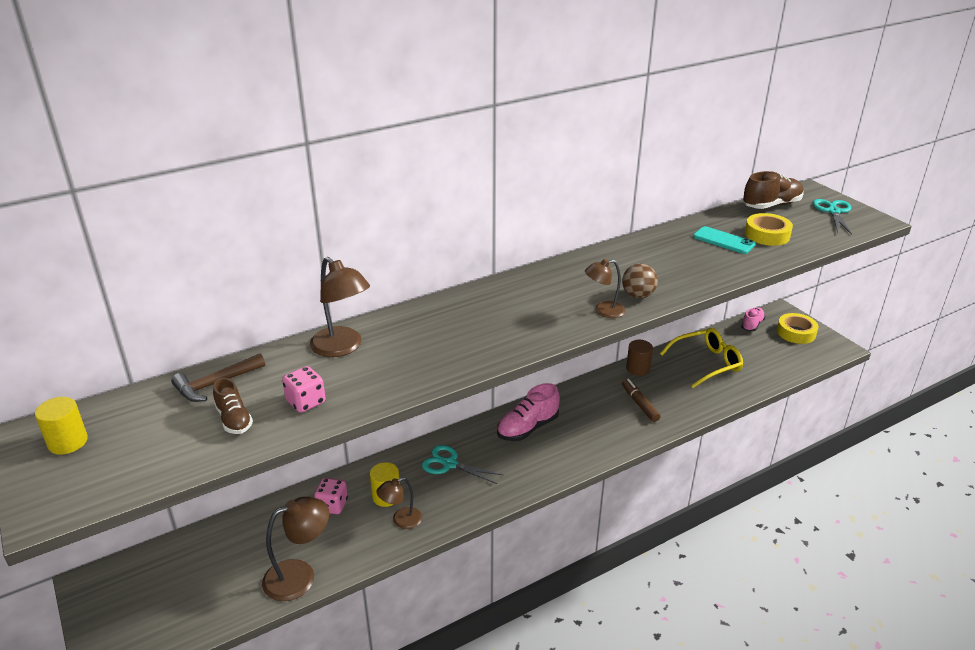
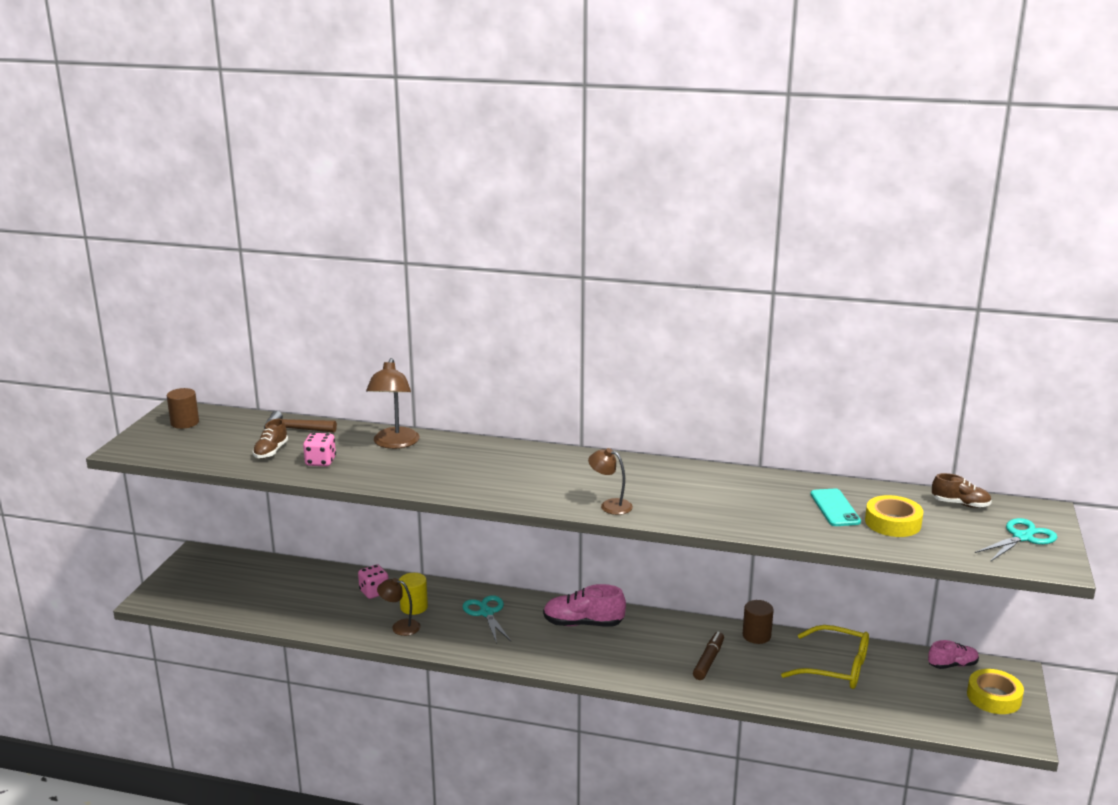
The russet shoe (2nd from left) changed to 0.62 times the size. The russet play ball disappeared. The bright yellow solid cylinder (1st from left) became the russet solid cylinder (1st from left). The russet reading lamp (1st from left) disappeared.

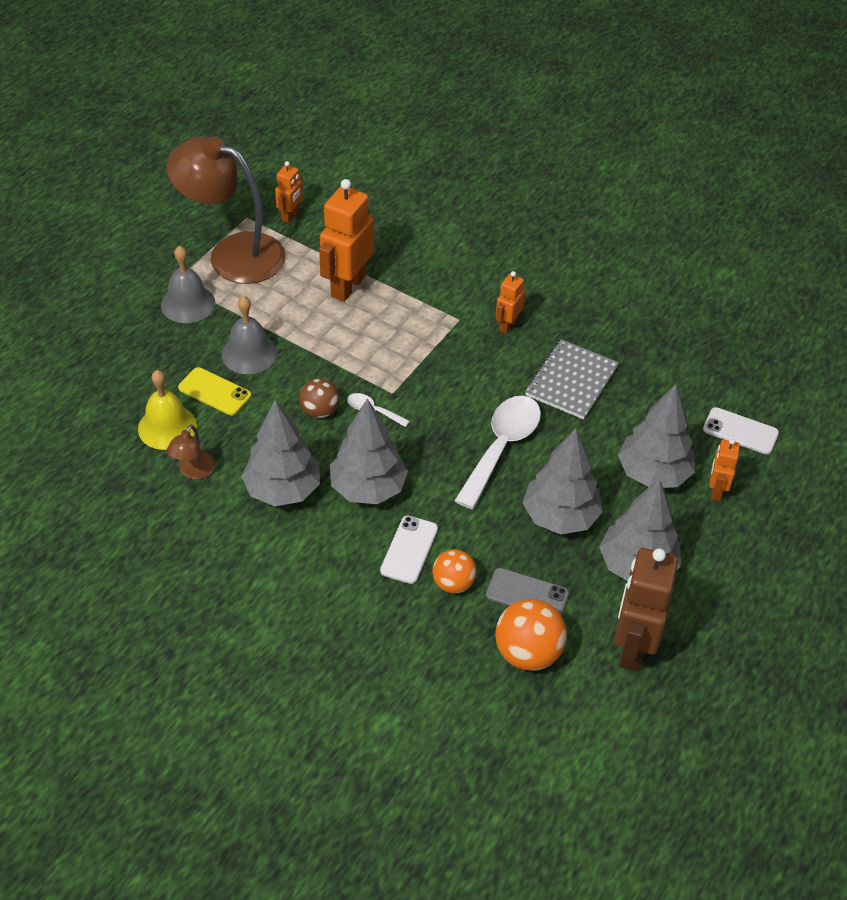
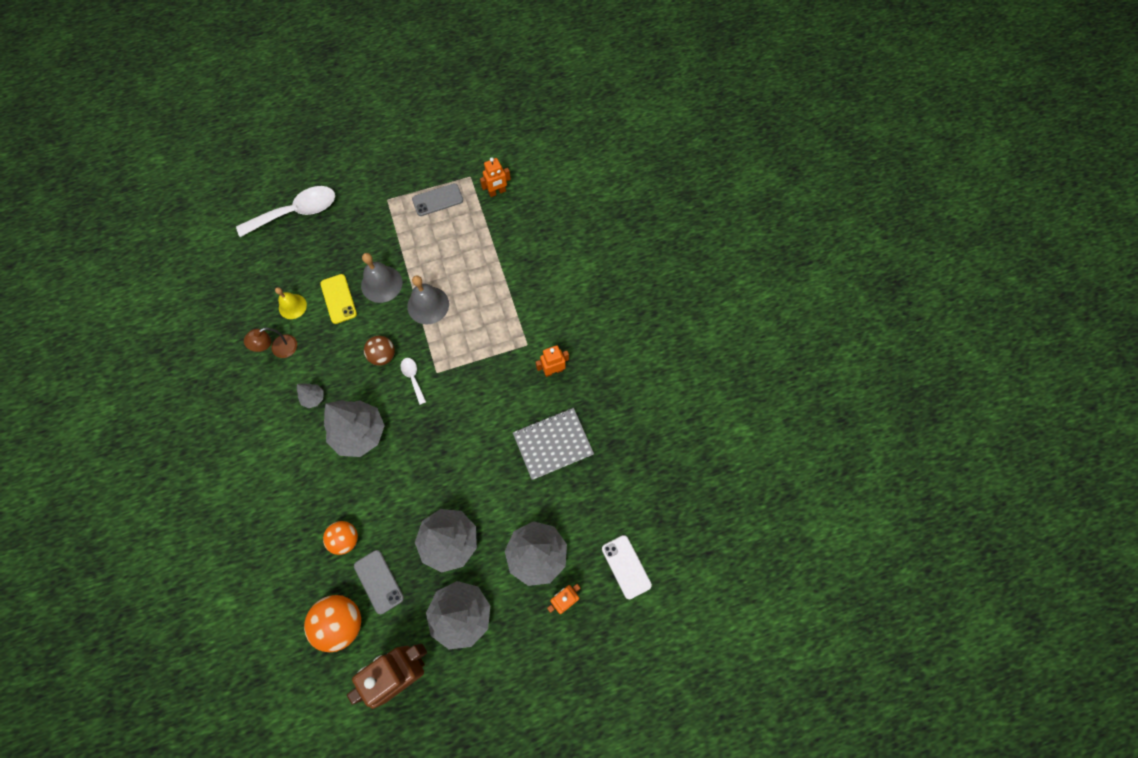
The russet reading lamp (2nd from left) was replaced by the grey smartphone (2nd from left). The orange toy robot (2nd from left) disappeared. The grey hand bell (1st from left in the first image) moved. The bright yellow hand bell changed to 0.66 times the size. The pure white spoon (2nd from left in the first image) moved. The grey tree (1st from left) changed to 0.45 times the size. The pure white smartphone (1st from left) disappeared.

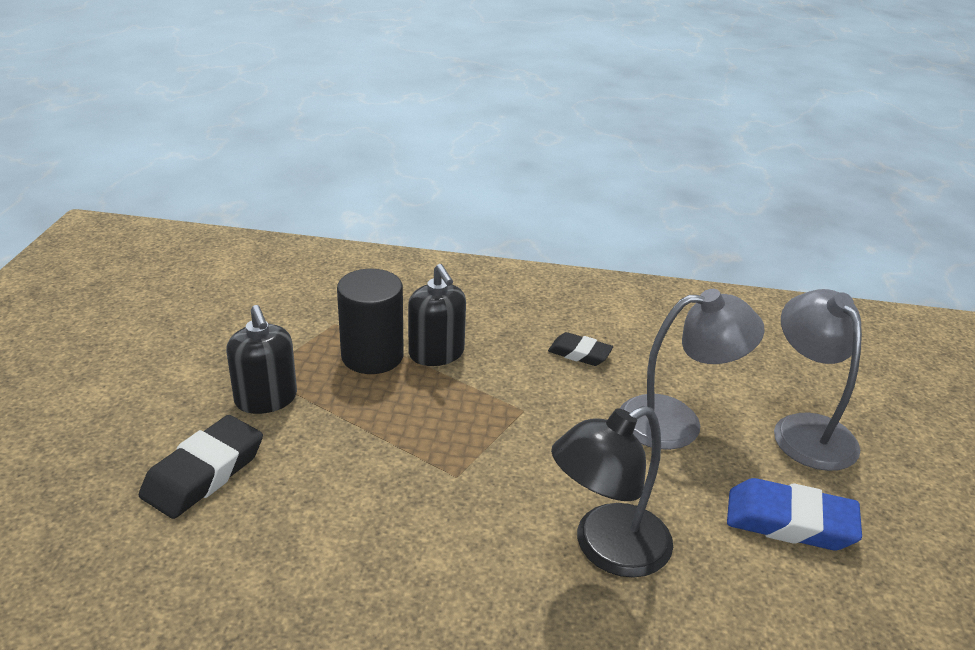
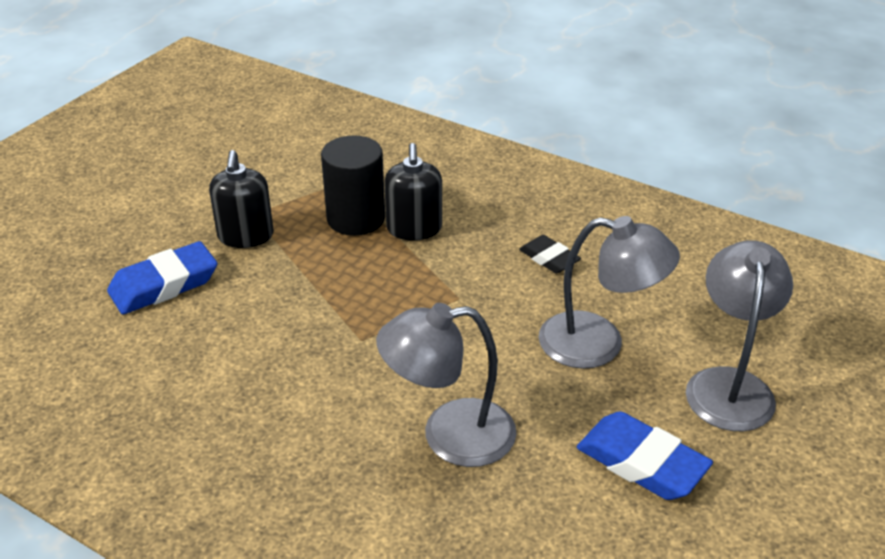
The ebony reading lamp became the grey reading lamp (1st from left). The ebony gum eraser (1st from left) became the cobalt gum eraser (1st from left).

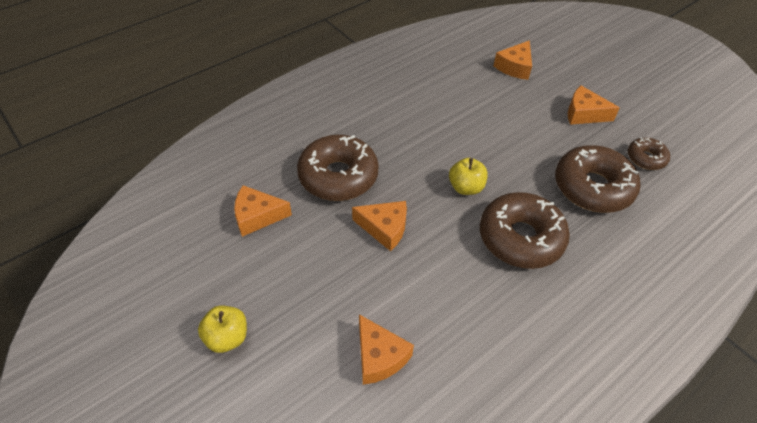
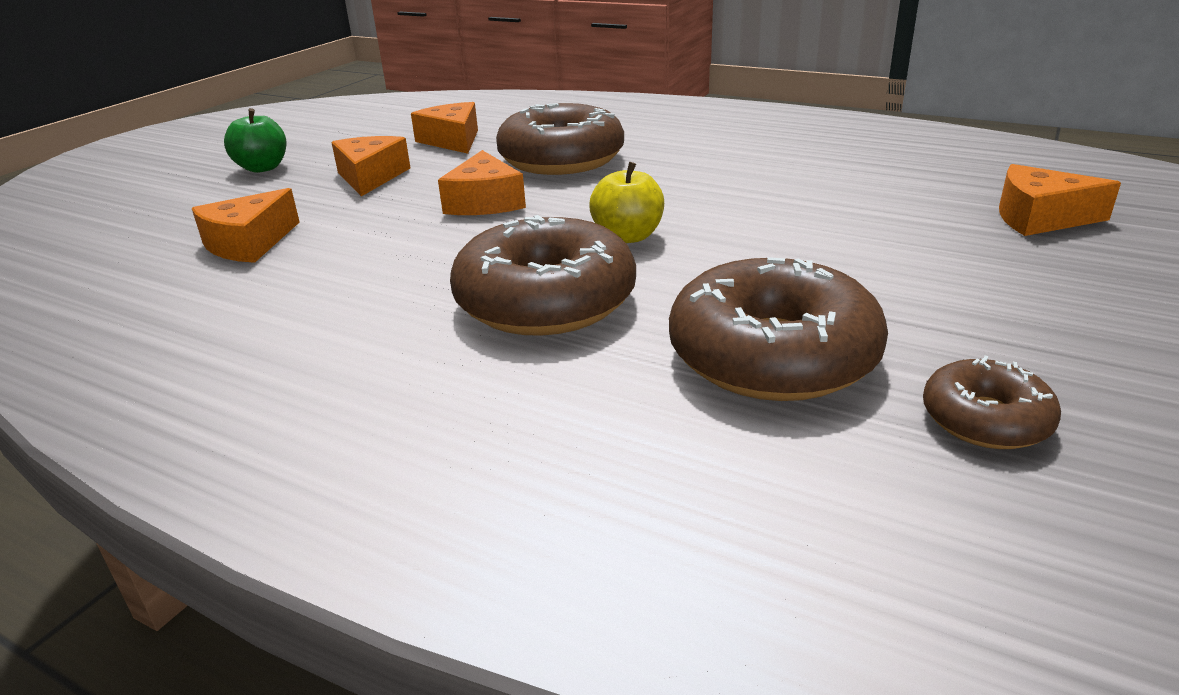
The orange cheese wedge (5th from left in the first image) moved. The bright yellow toy apple (1st from left) became the emerald toy apple.

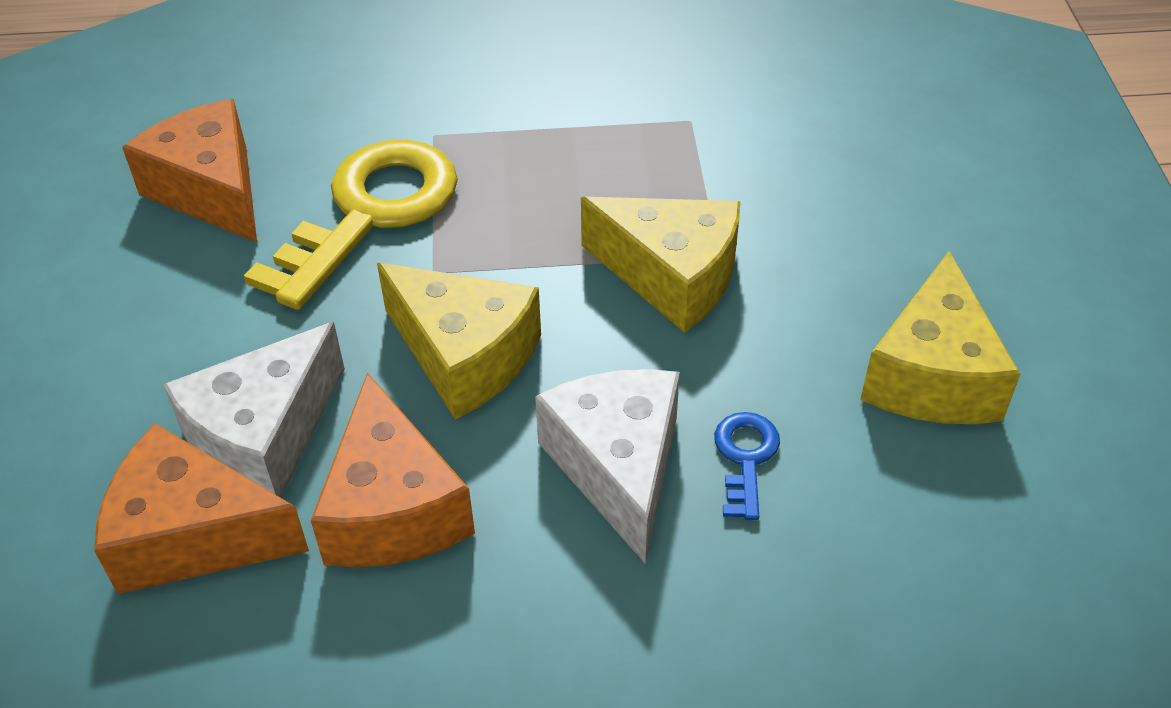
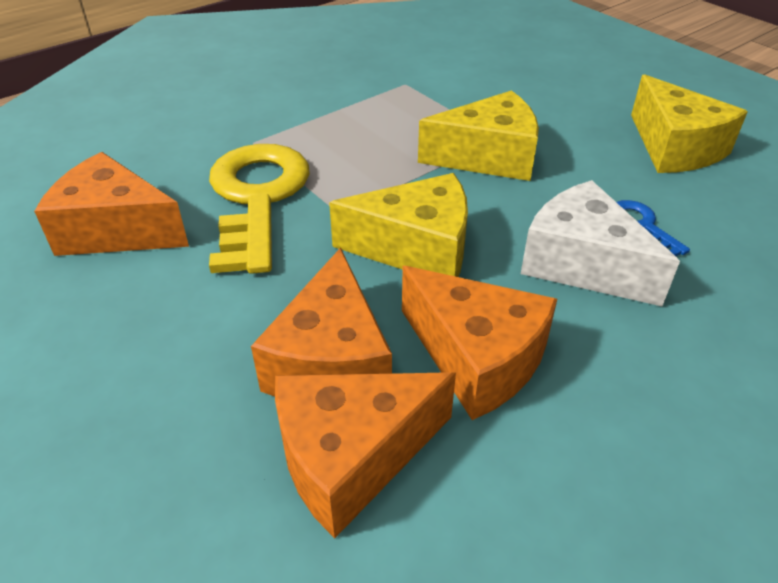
The pure white cheese wedge (1st from left) became the orange cheese wedge (2nd from left).

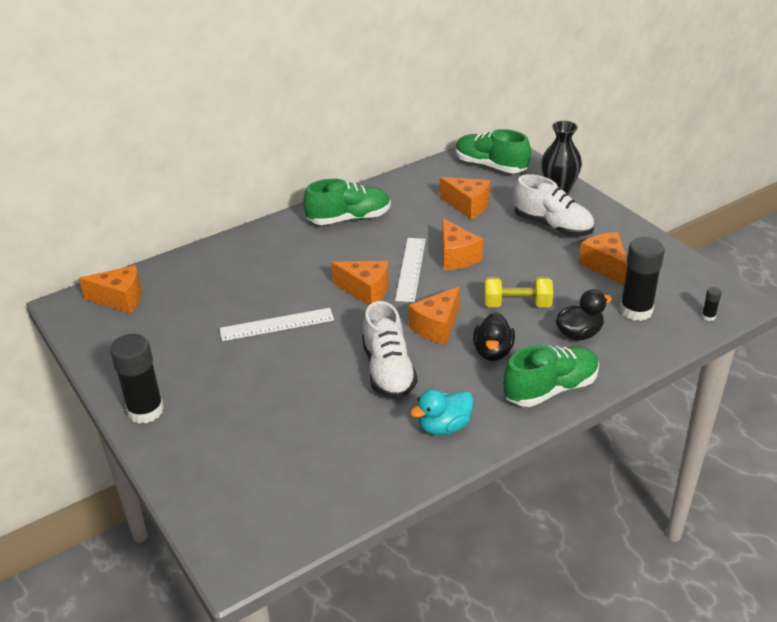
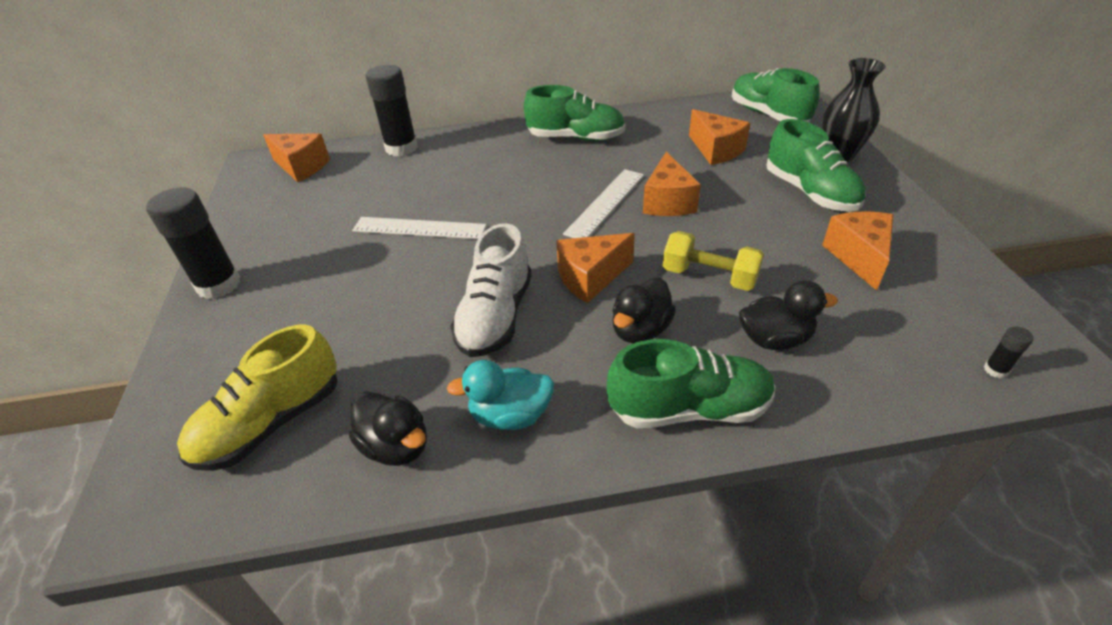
The pure white shoe (2nd from left) became the emerald shoe (4th from left). The ebony glue (2nd from left) moved. The orange cheese wedge (2nd from left) disappeared. The bright yellow shoe appeared. The ebony duck (1st from left) appeared.

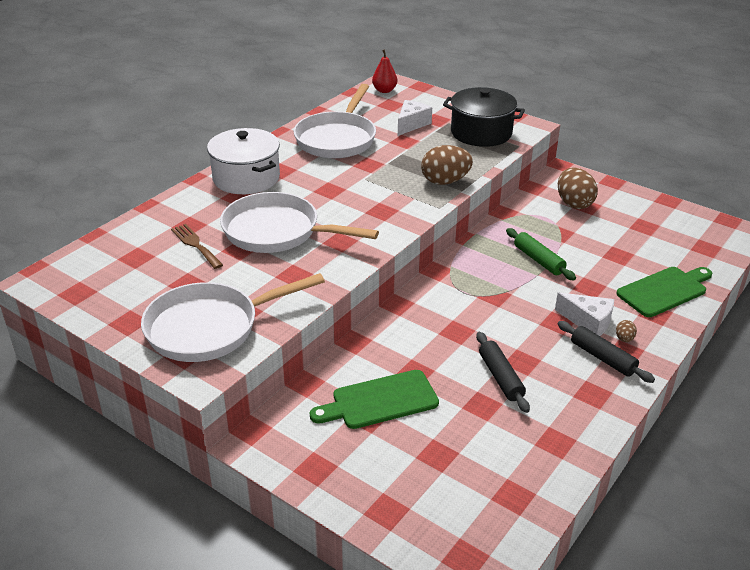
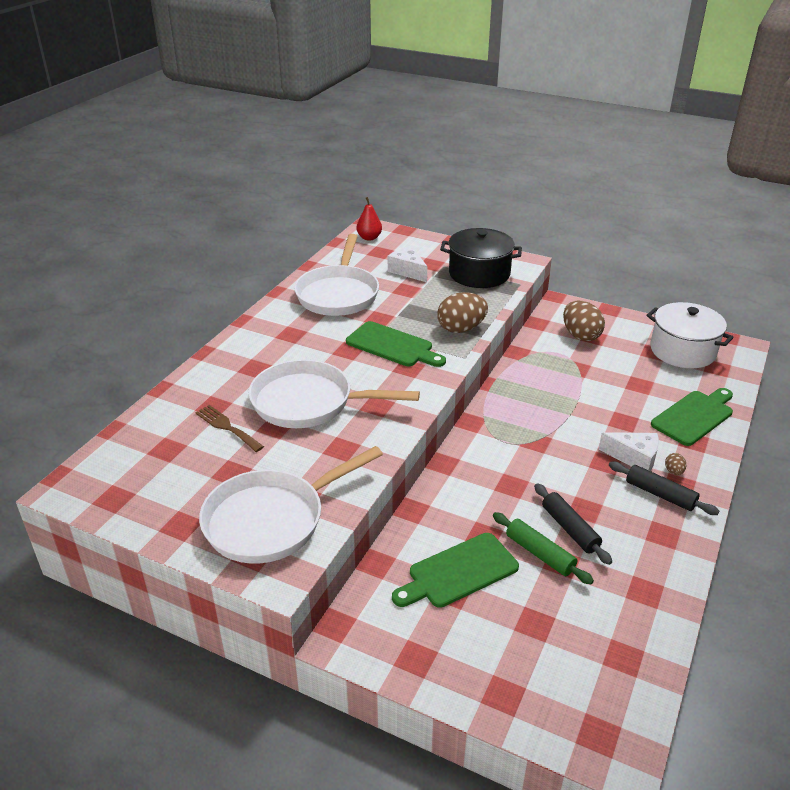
The pure white cheese wedge (1st from left) turned 60 degrees counterclockwise. The pure white cooking pot moved. The emerald rolling pin moved. The emerald chopping board (1st from left) appeared.

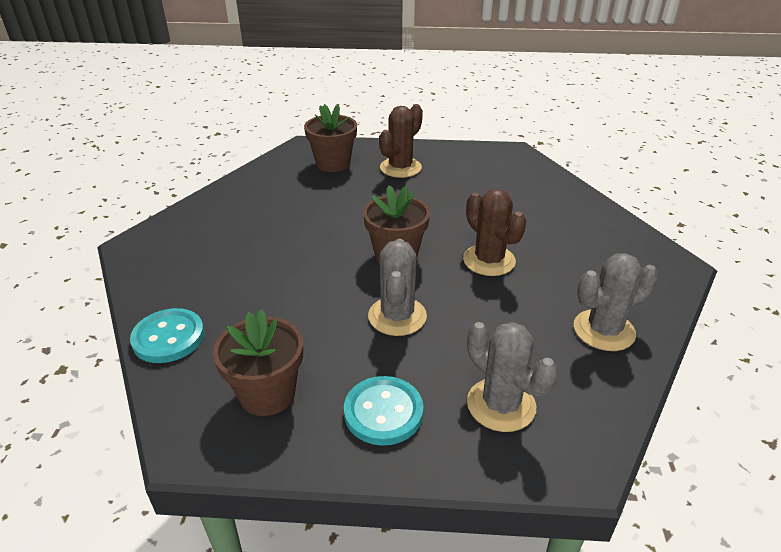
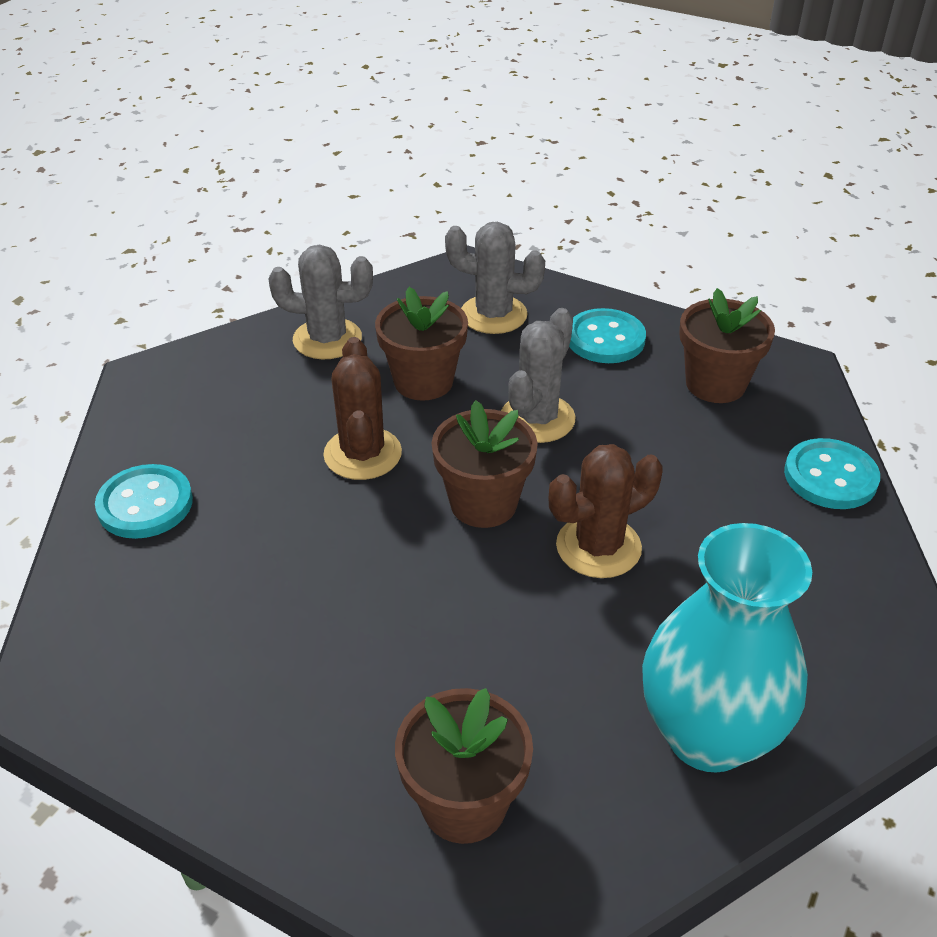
The russet prickly plant (1st from left in the first image) moved. The grey prickly plant (2nd from left) turned 60 degrees counterclockwise. The russet potted plant (1st from left) appeared. The teal shirt button (1st from left) appeared. The teal vase appeared.

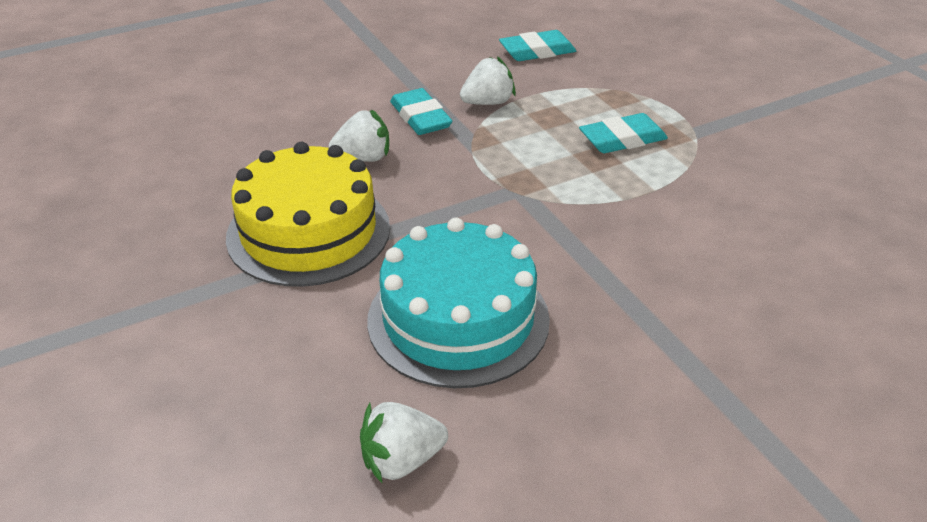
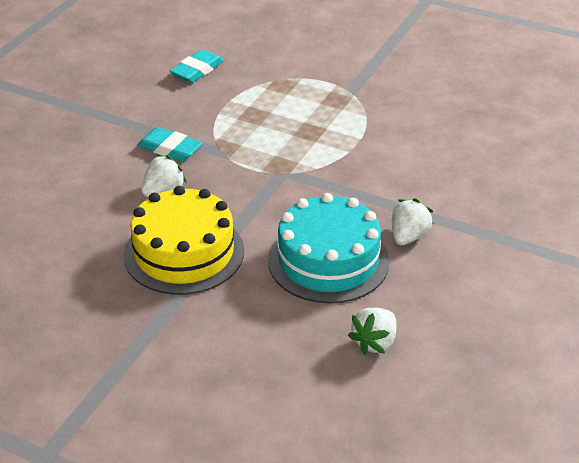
The pure white berry (3rd from left) moved. The teal gum eraser (3rd from left) disappeared.

